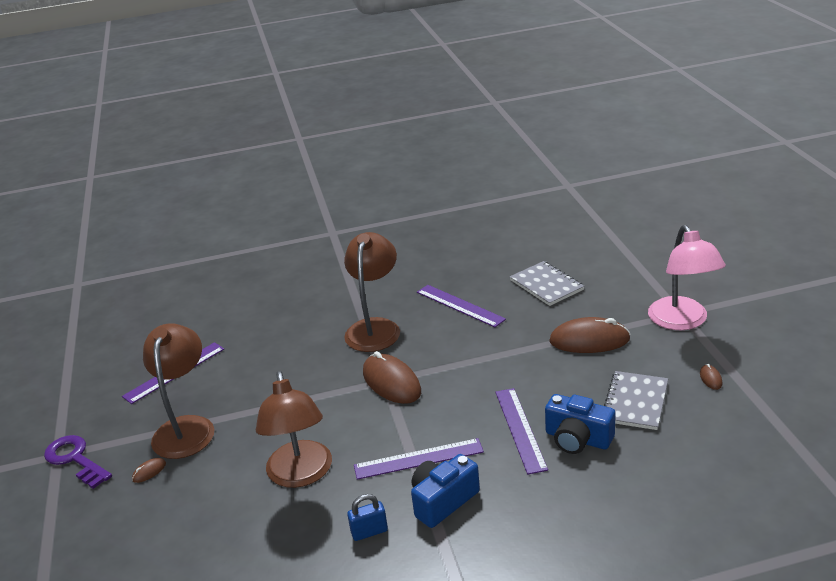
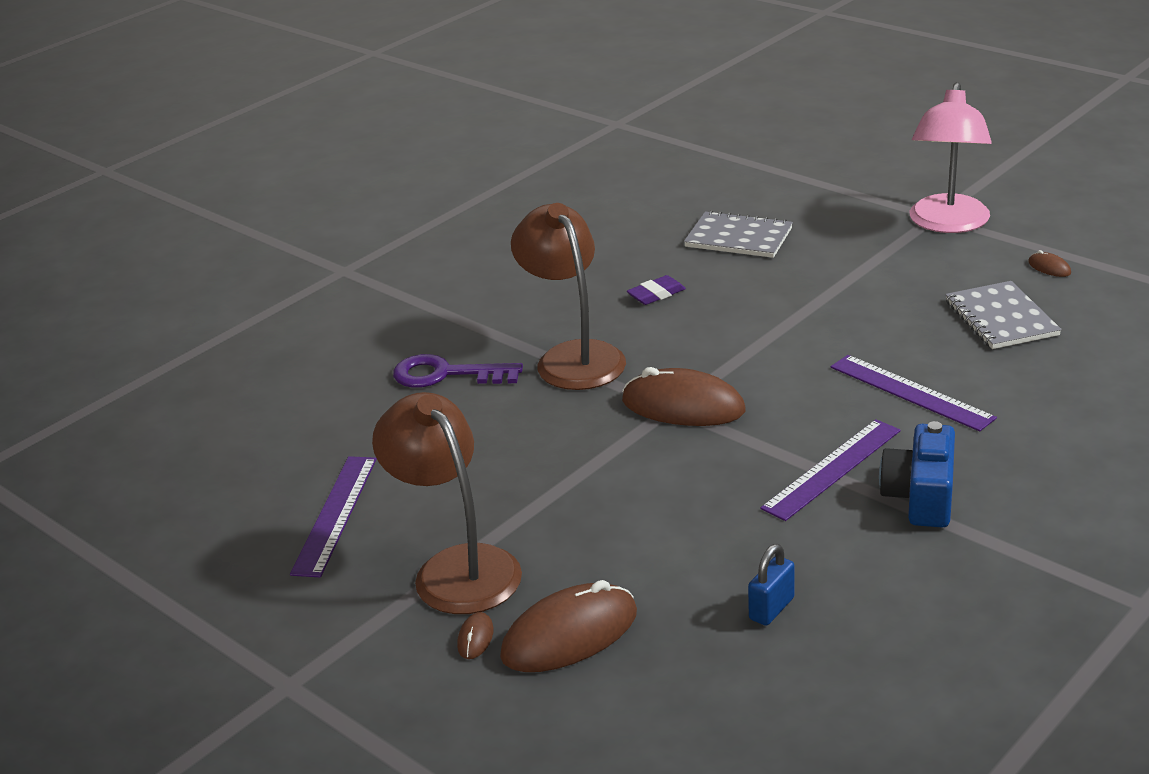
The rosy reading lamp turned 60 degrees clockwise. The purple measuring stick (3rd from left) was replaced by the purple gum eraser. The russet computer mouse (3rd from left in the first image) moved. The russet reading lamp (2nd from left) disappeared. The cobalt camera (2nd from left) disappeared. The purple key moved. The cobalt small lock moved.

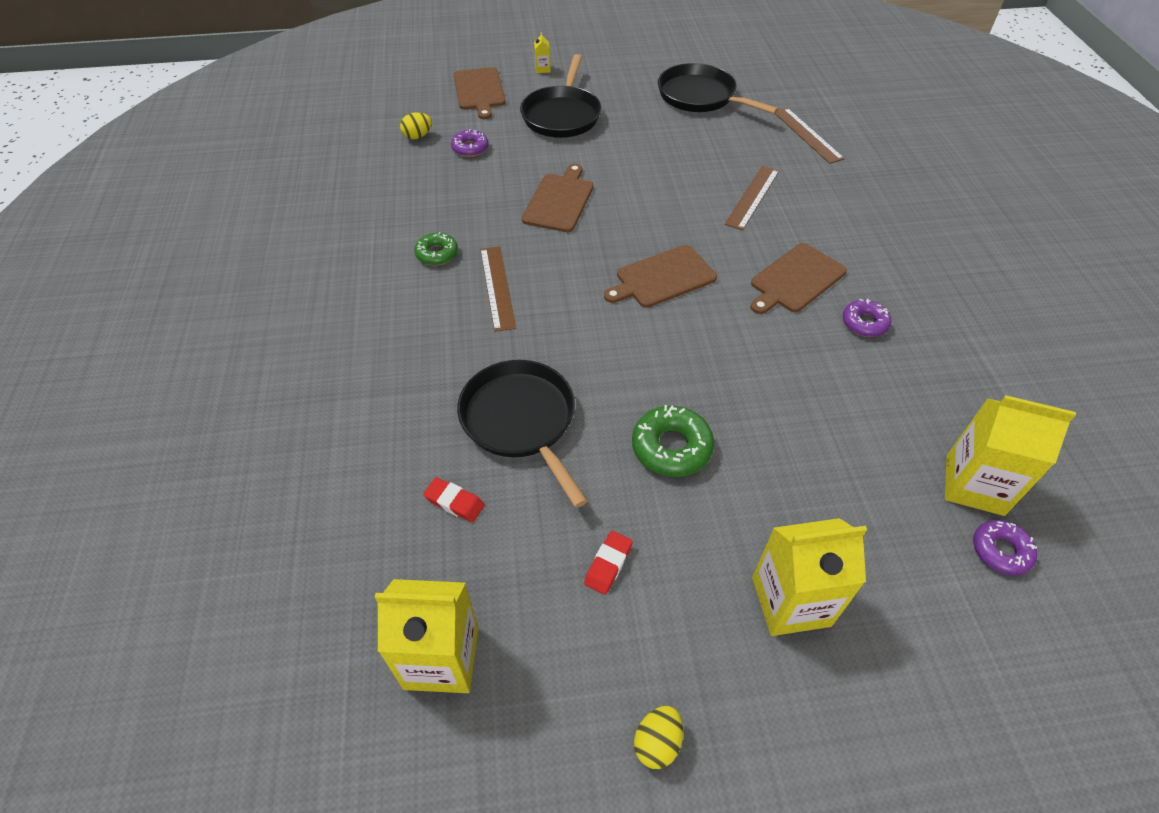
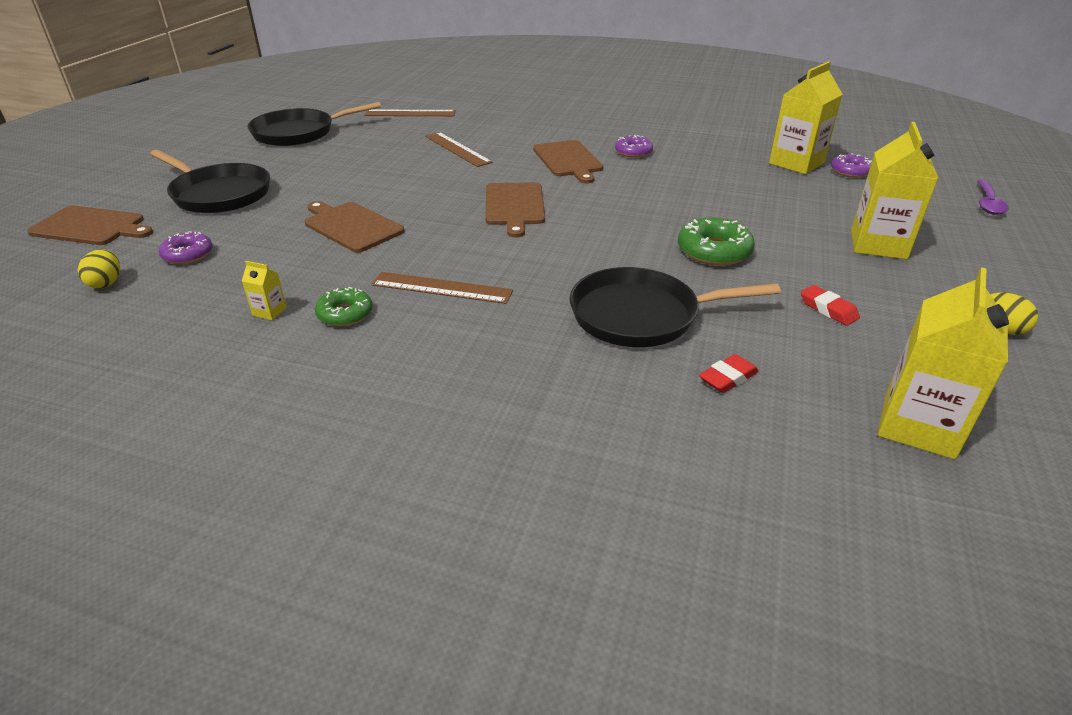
The bright yellow milk carton (2nd from left in the first image) moved. The purple spoon appeared.

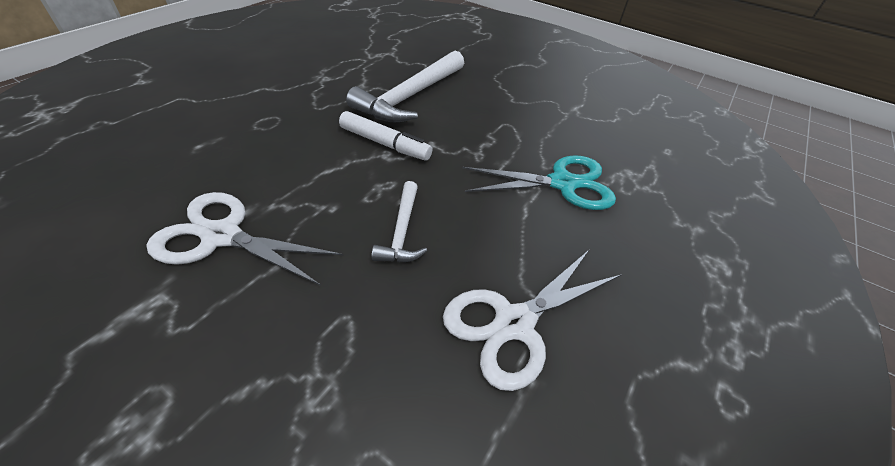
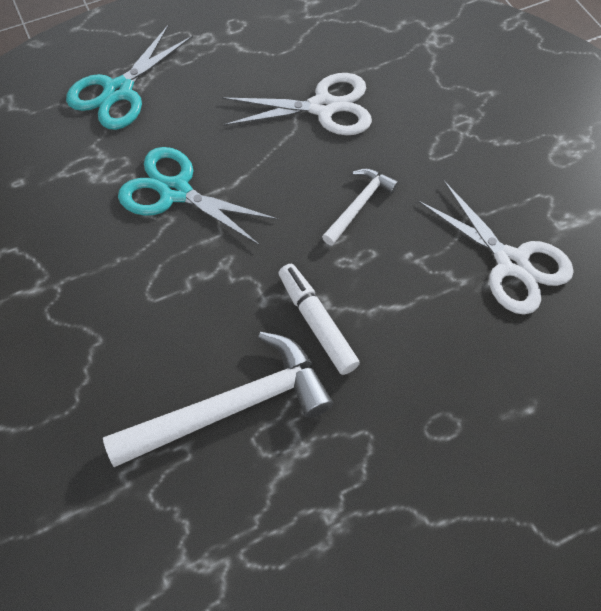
The teal shears (1st from left) appeared.

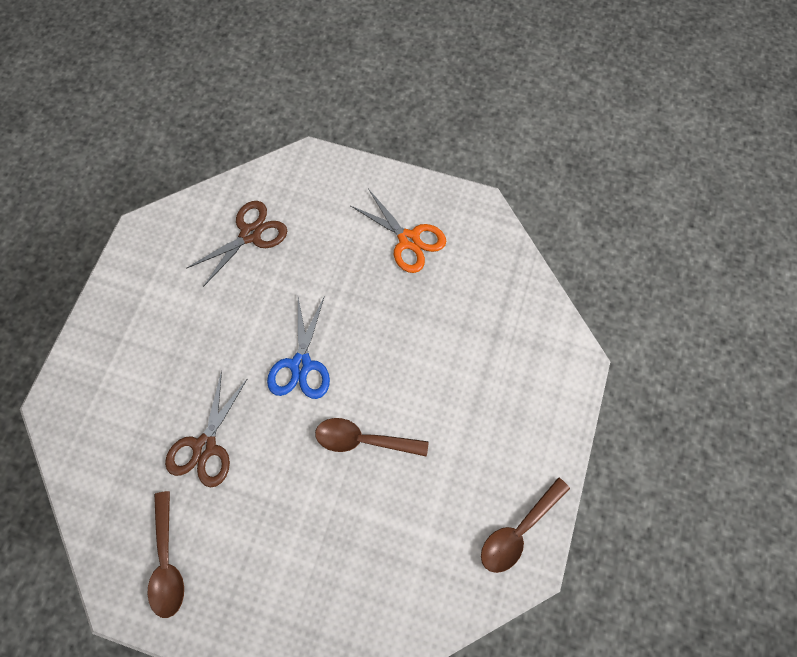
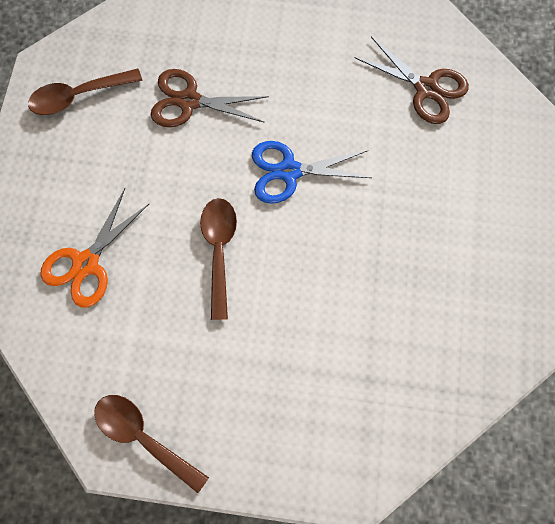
The orange shears moved.

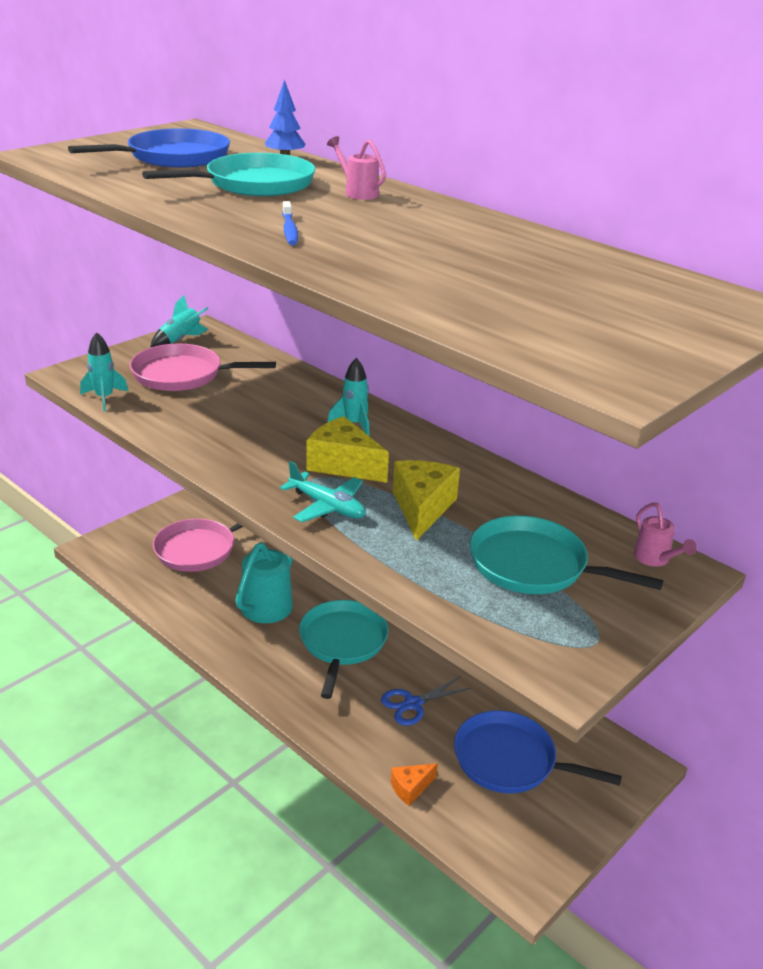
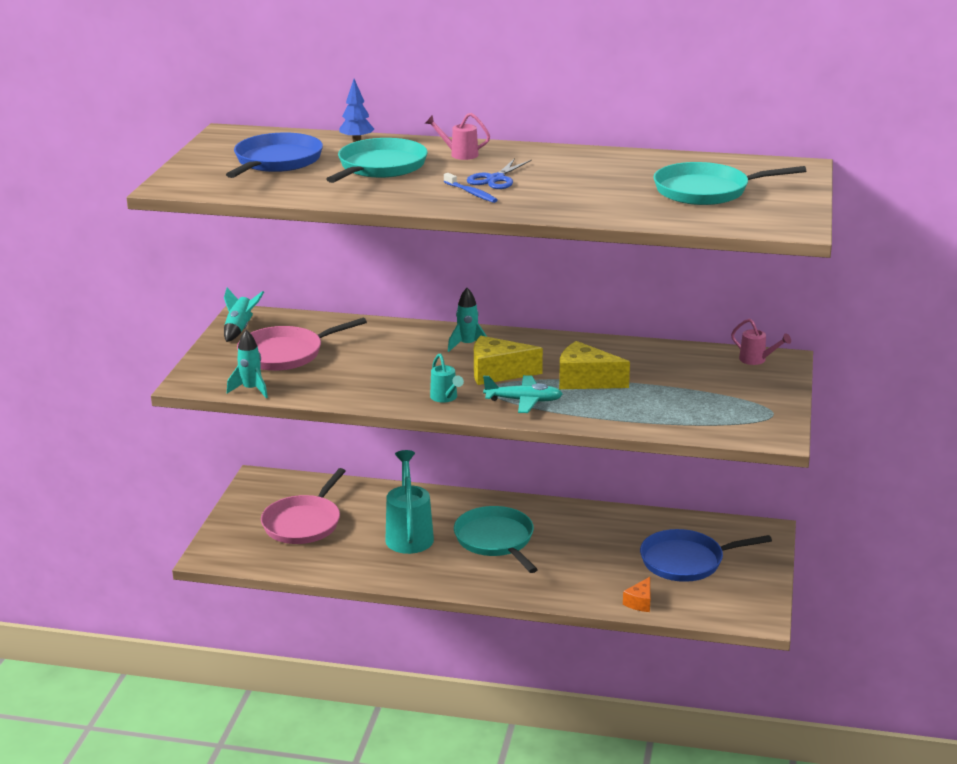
The bright yellow cheese wedge (2nd from left) turned 45 degrees counterclockwise. The teal frying pan (3rd from left) moved. The cobalt shears moved. The teal watering pot (2nd from left) appeared.

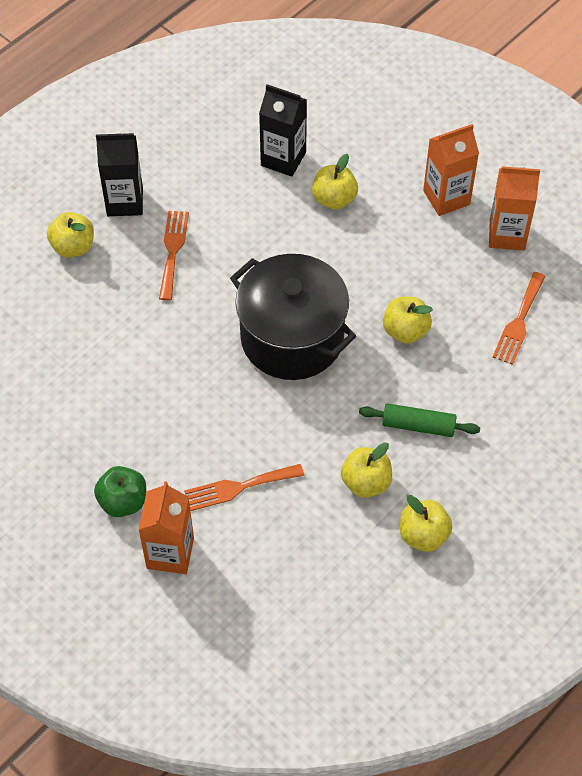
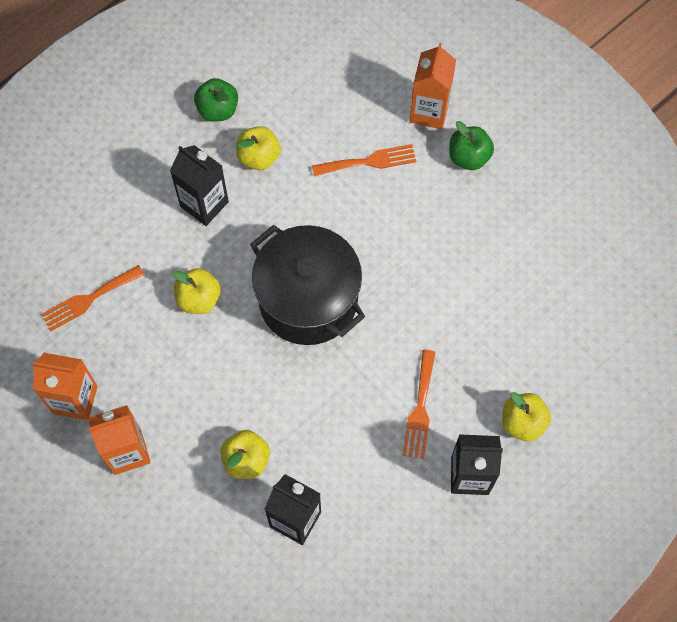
The orange table fork (3rd from left in the first image) turned 150 degrees counterclockwise. The emerald rolling pin was replaced by the ebony milk carton (1st from left). The bright yellow toy apple (5th from left) became the emerald toy apple (1st from left).

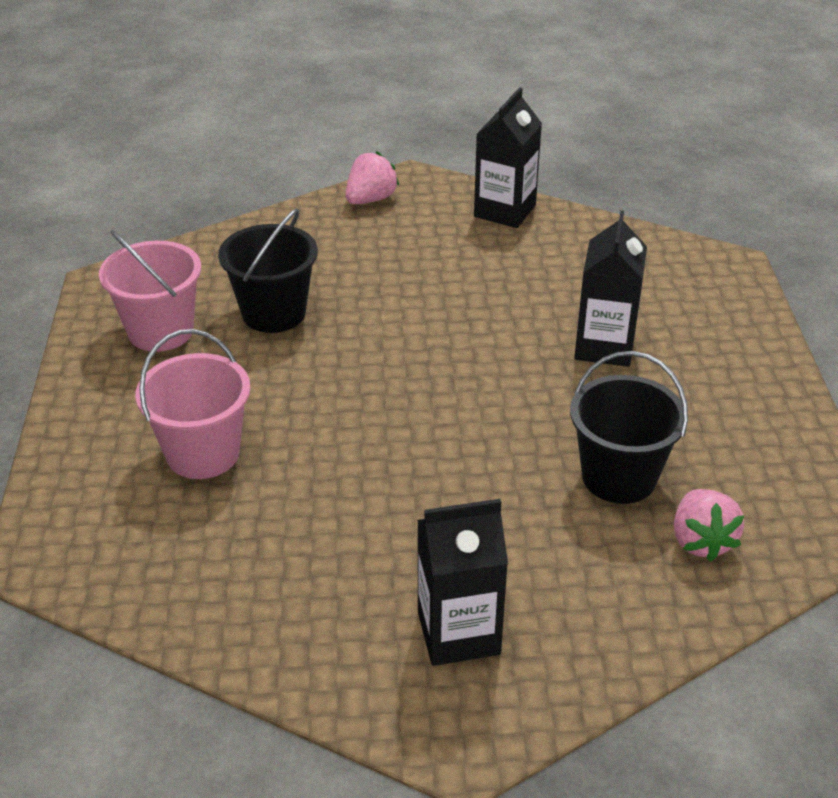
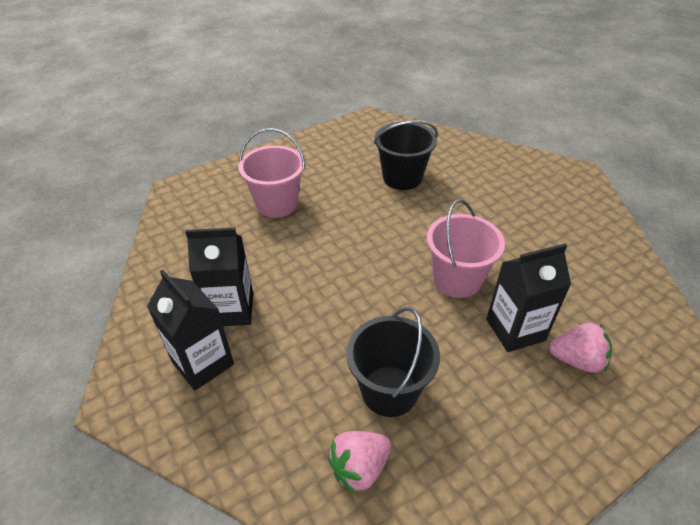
The ebony milk carton (2nd from left) moved. The rosy berry (1st from left in the first image) moved. The rosy sand bucket (1st from left in the first image) moved.

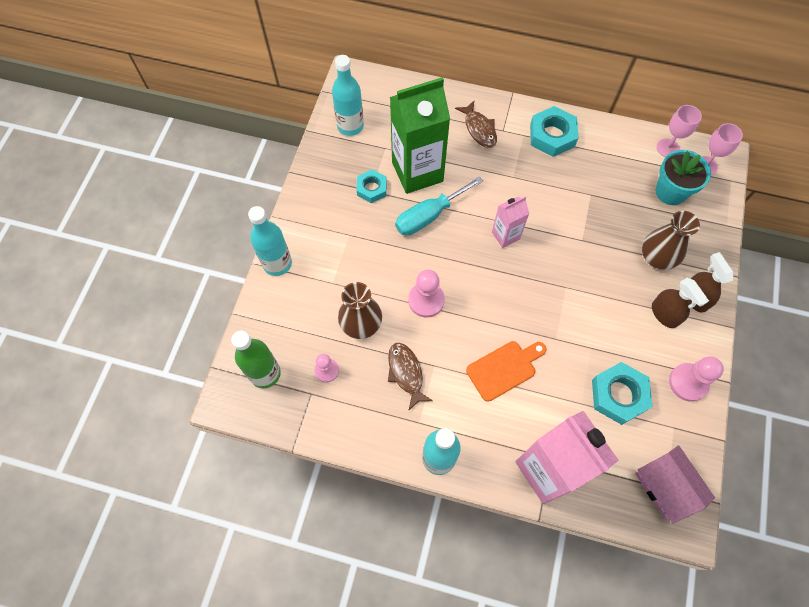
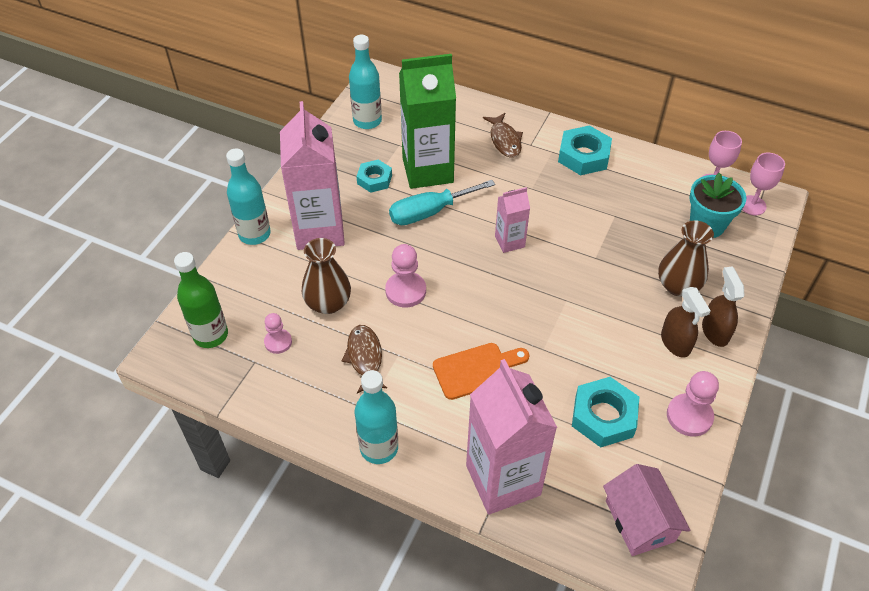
The rosy milk carton (1st from left) appeared.

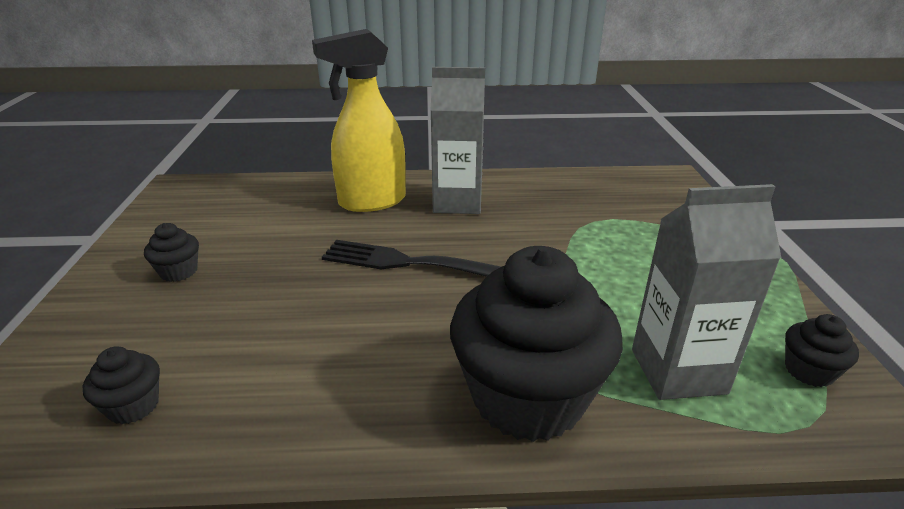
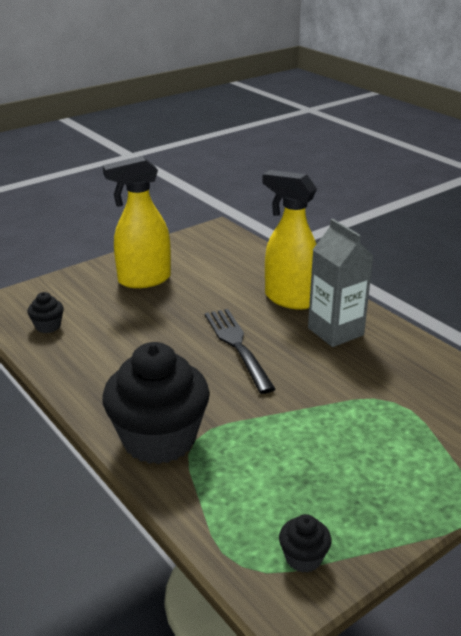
The grey milk carton (2nd from left) disappeared. The ebony cupcake (2nd from left) was replaced by the bright yellow sprayer (1st from left).

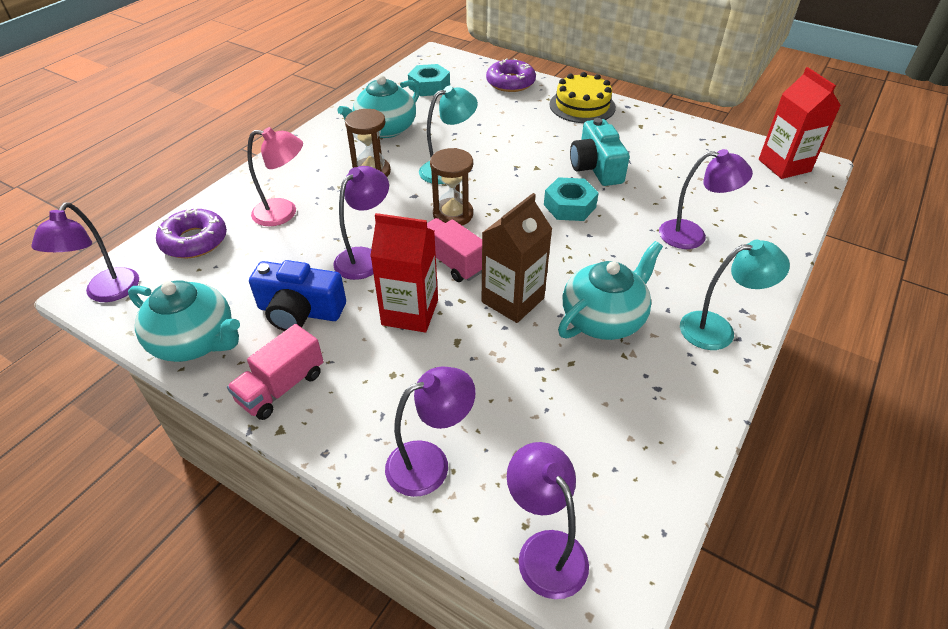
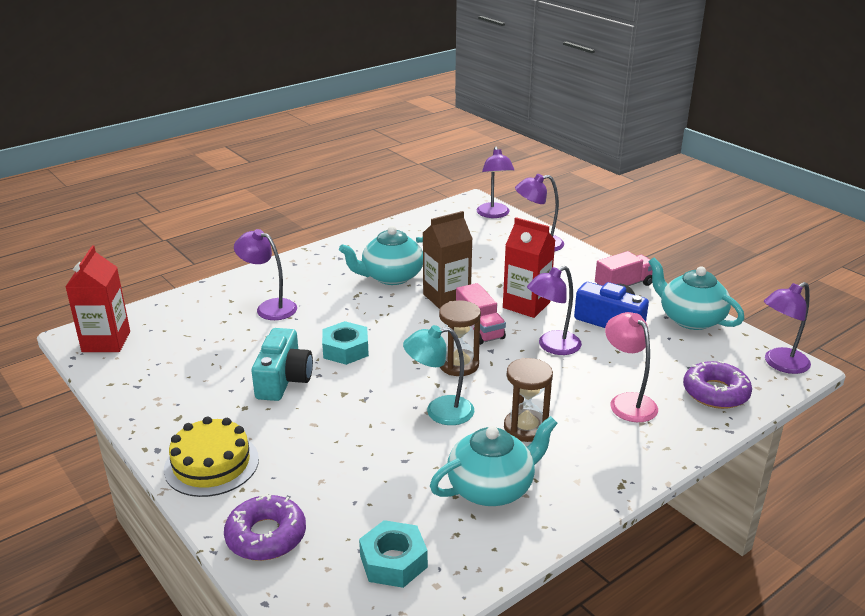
The rosy reading lamp turned 45 degrees clockwise. The purple reading lamp (1st from left in the first image) turned 150 degrees counterclockwise. The teal reading lamp (2nd from left) disappeared.

